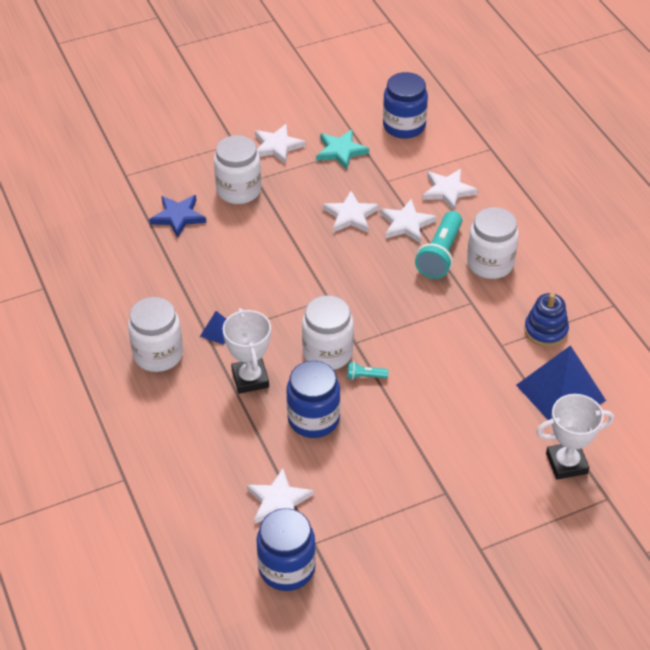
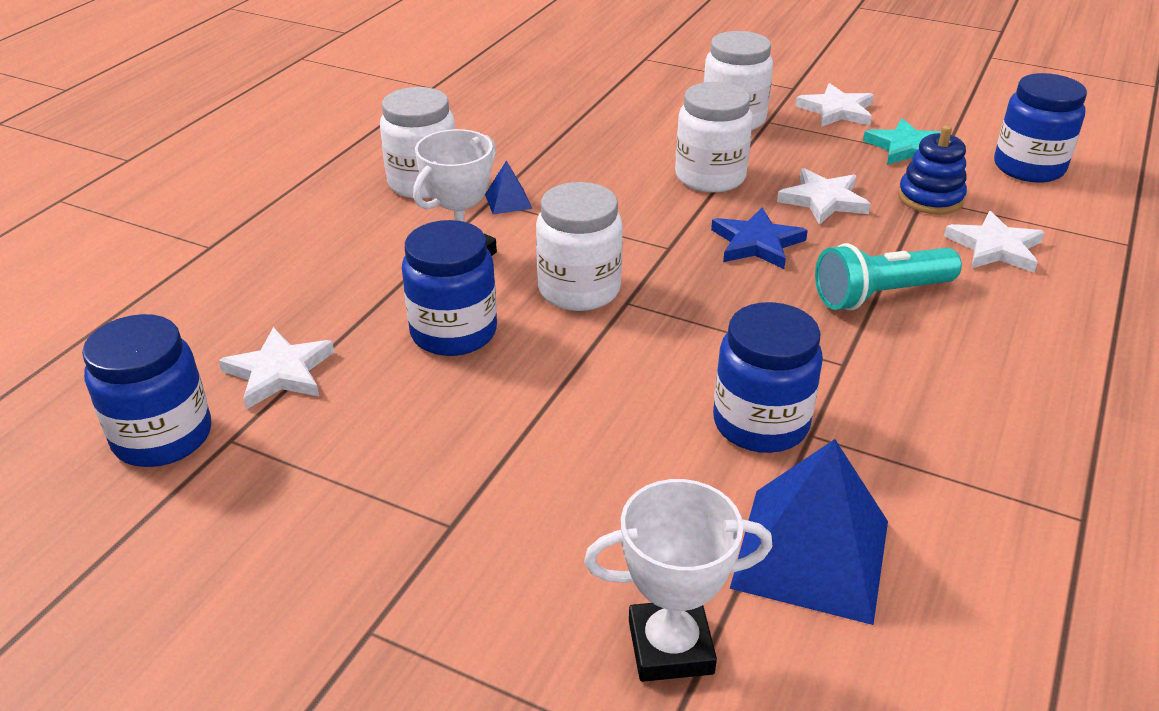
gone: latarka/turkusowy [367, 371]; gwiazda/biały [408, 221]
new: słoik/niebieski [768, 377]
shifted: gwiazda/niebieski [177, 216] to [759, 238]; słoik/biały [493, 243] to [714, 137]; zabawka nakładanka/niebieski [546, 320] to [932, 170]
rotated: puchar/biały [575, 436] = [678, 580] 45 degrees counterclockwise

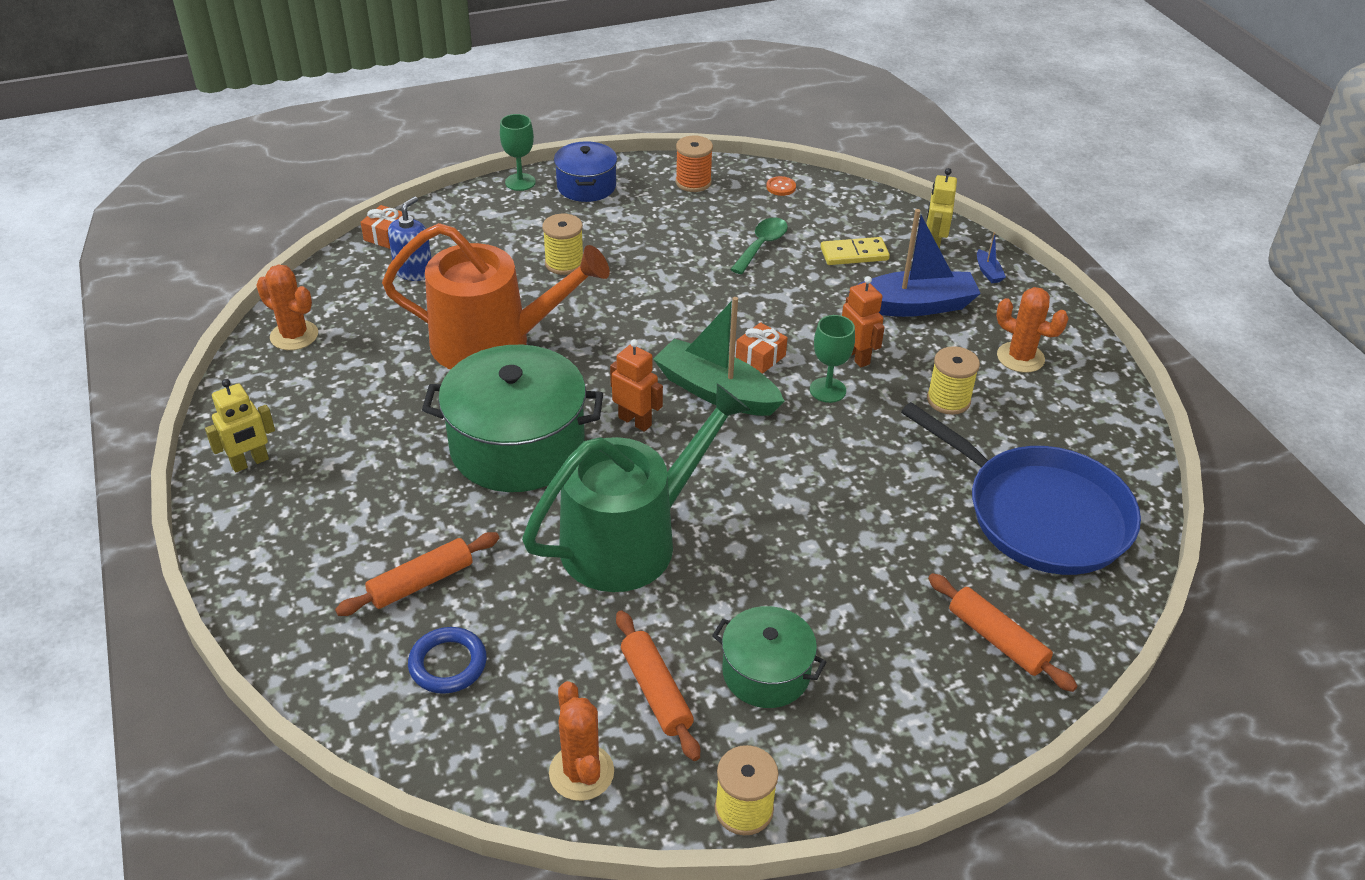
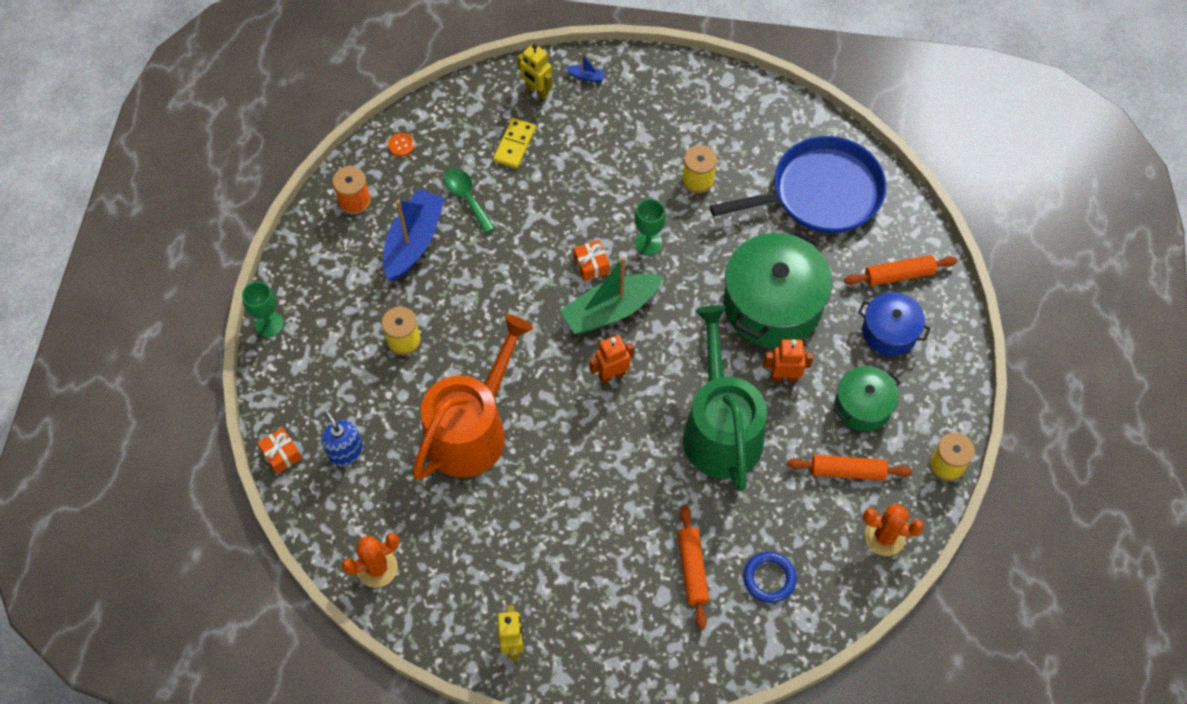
gone: kaktus/pomarańczowy [1032, 330]
shifted: garnek/zielony [512, 418] to [778, 288]; garnek/niebieski [585, 171] to [894, 324]; robot/pomarańczowy [863, 321] to [788, 360]; łódka/niebieski [919, 263] to [414, 235]

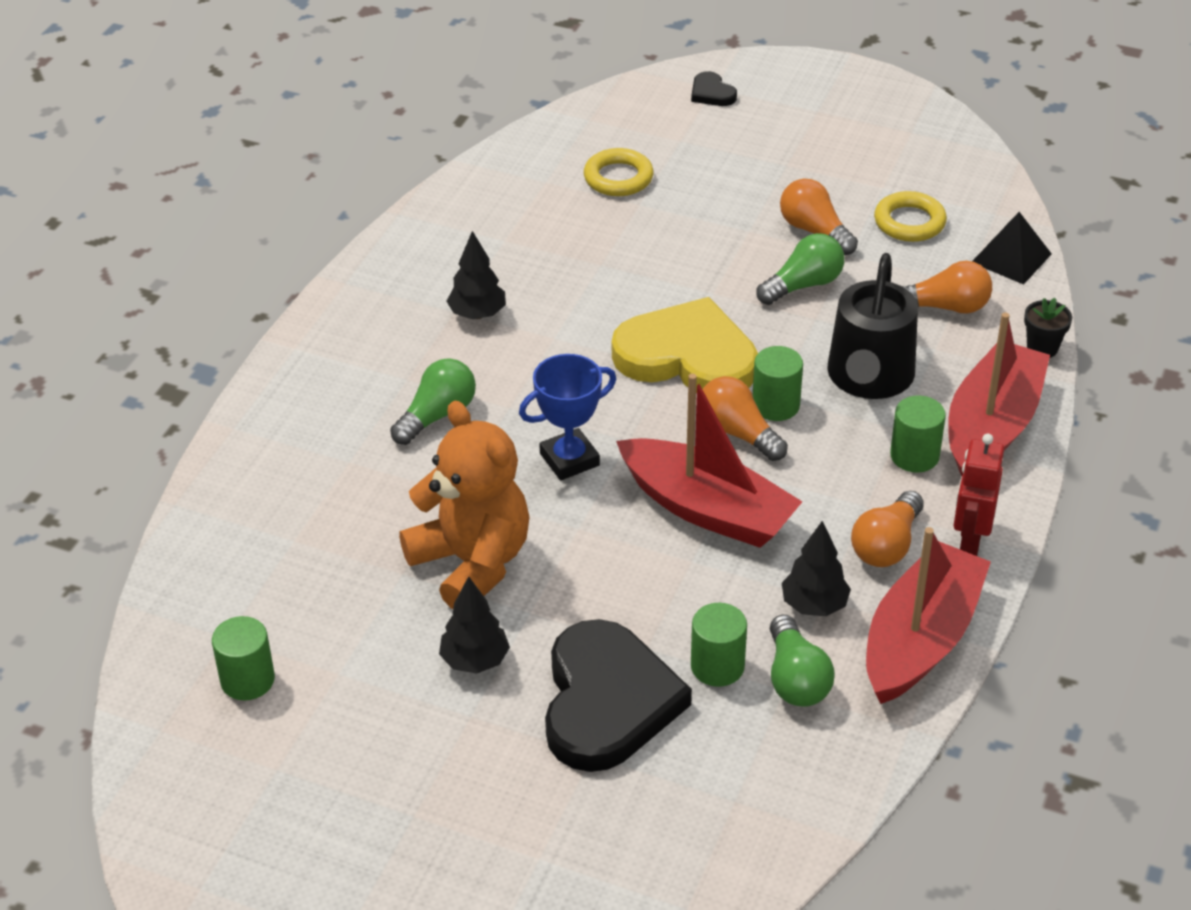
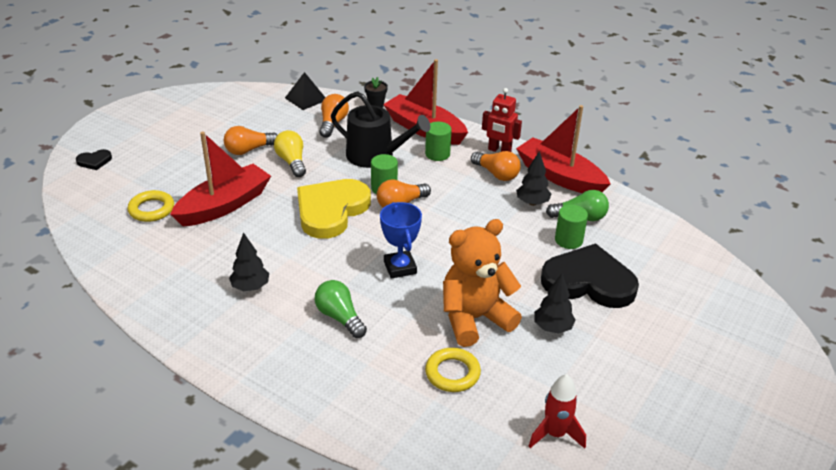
shifted: łódka/czerwony [709, 460] to [220, 179]; pierścień/żółty [910, 216] to [453, 370]
swapped: walec/zielony [243, 658] to rakieta/czerwony [557, 411]
repainted: żarówka/zielony [800, 269] to żarówka/żółty [290, 153]

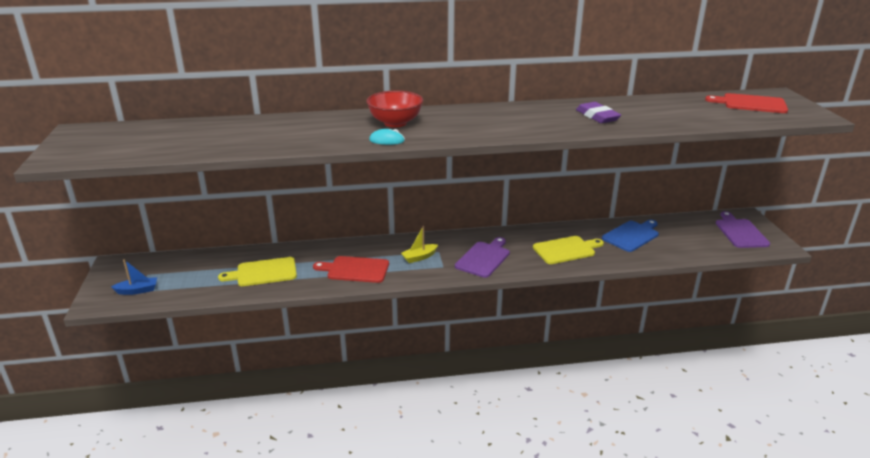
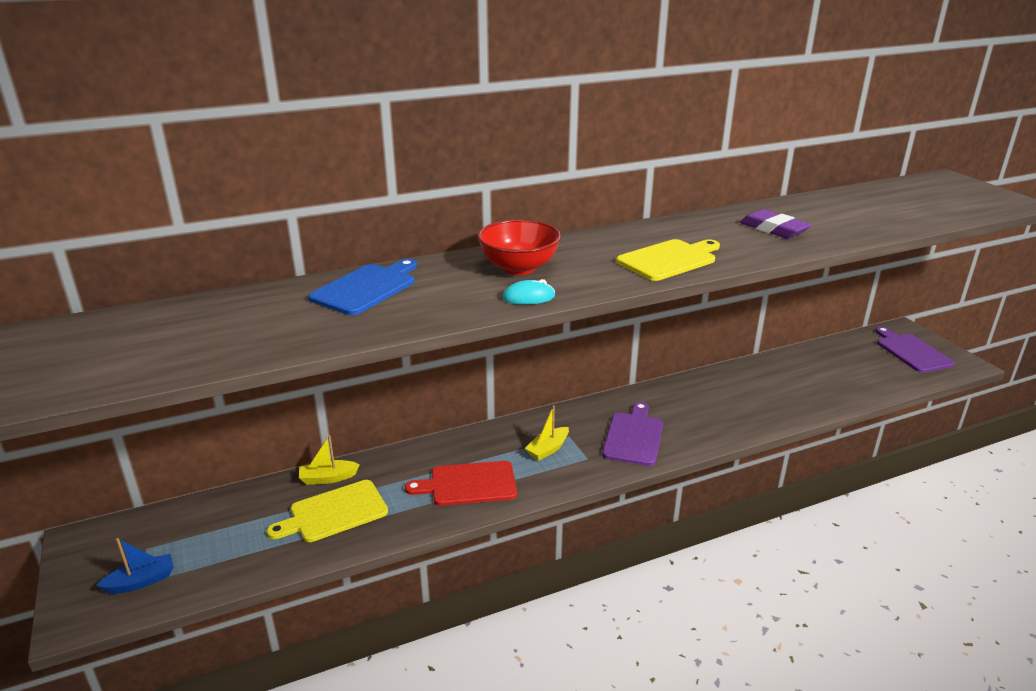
gone: deska do krojenia/czerwony [746, 103]
new: łódka/żółty [329, 460]
shifted: deska do krojenia/żółty [568, 250] to [668, 260]; deska do krojenia/niebieski [630, 236] to [362, 287]

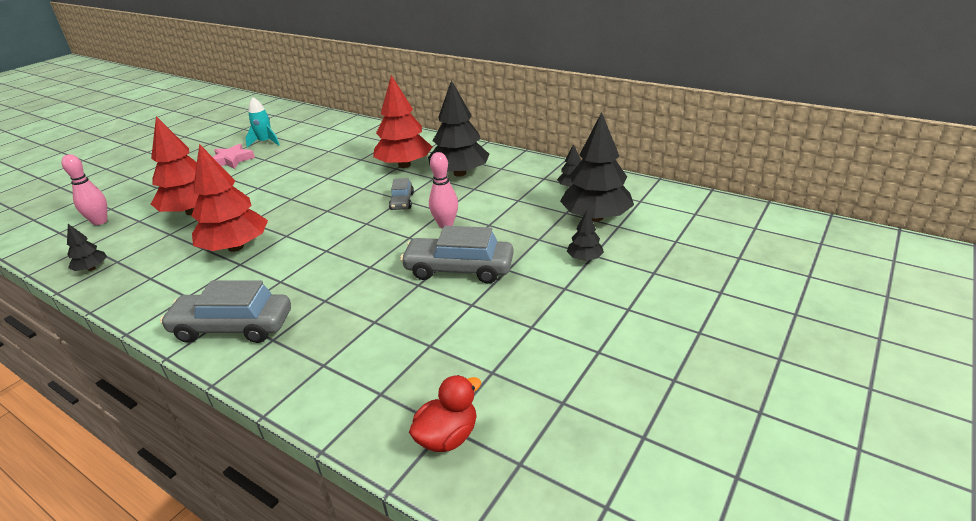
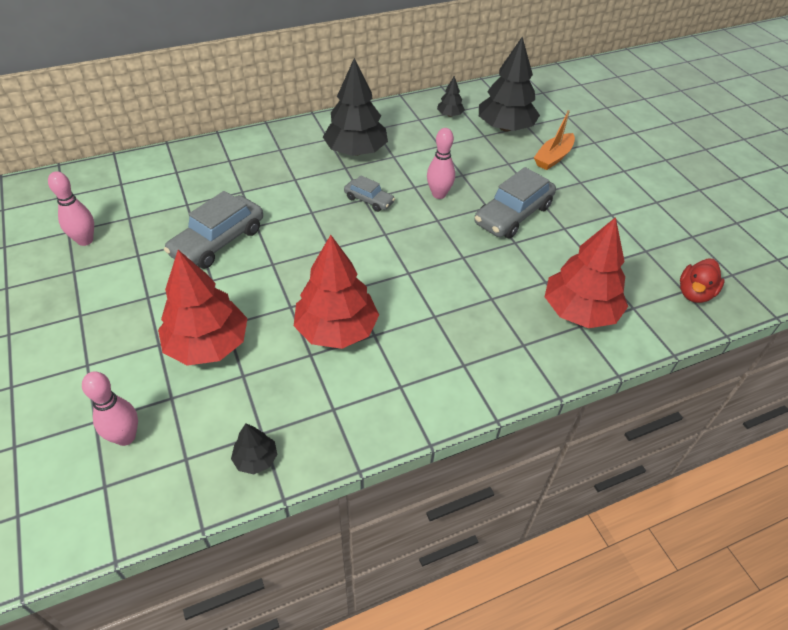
gone: gwiazda/różowy [234, 156]
shifted: samochód/szary [225, 311] to [213, 230]; drzewko/czerwony [403, 121] to [586, 272]
swapped: rakieta/turkusowy [262, 122] to kręgiel/różowy [71, 208]; drzewko/czarny [585, 236] to łódka/pomarańczowy [554, 140]
rotated: kaczka/czerwony [445, 413] = [702, 281] 135 degrees counterclockwise

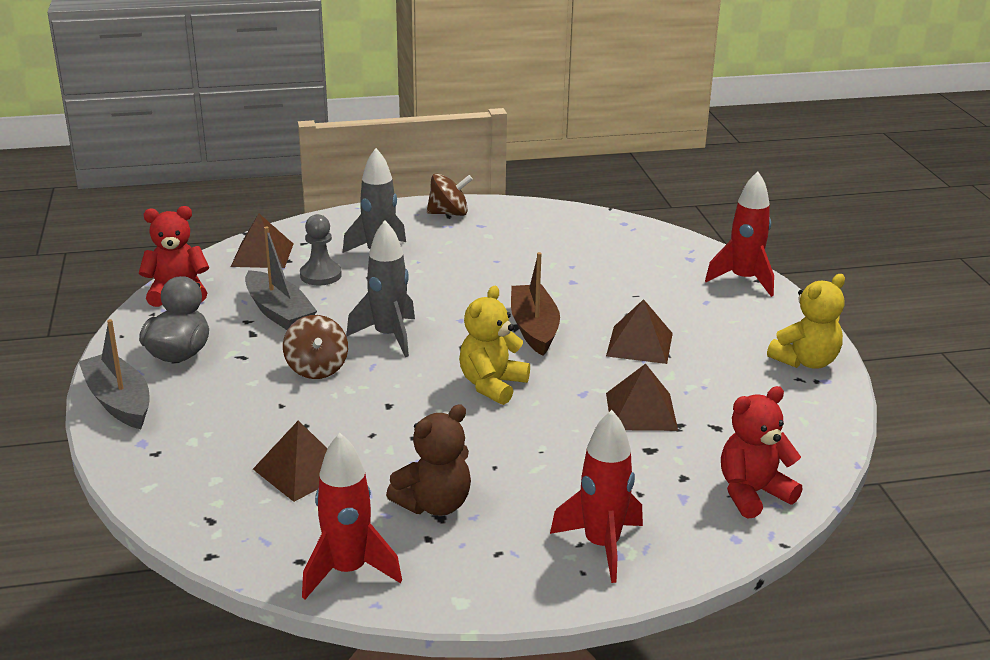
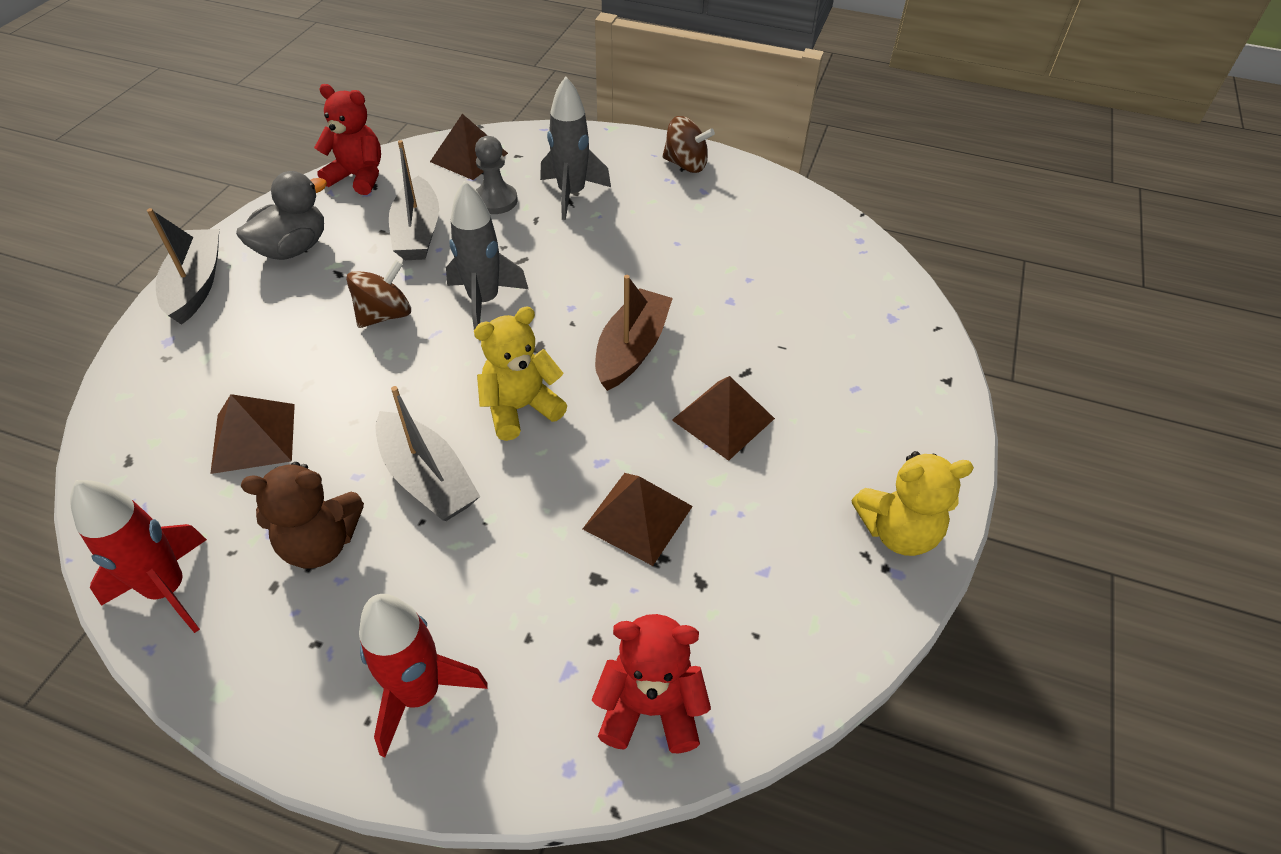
gone: rakieta/czerwony [739, 234]
new: łódka/szary [428, 453]
rotated: bączek/brązowy [315, 347] = [378, 294] 150 degrees counterclockwise

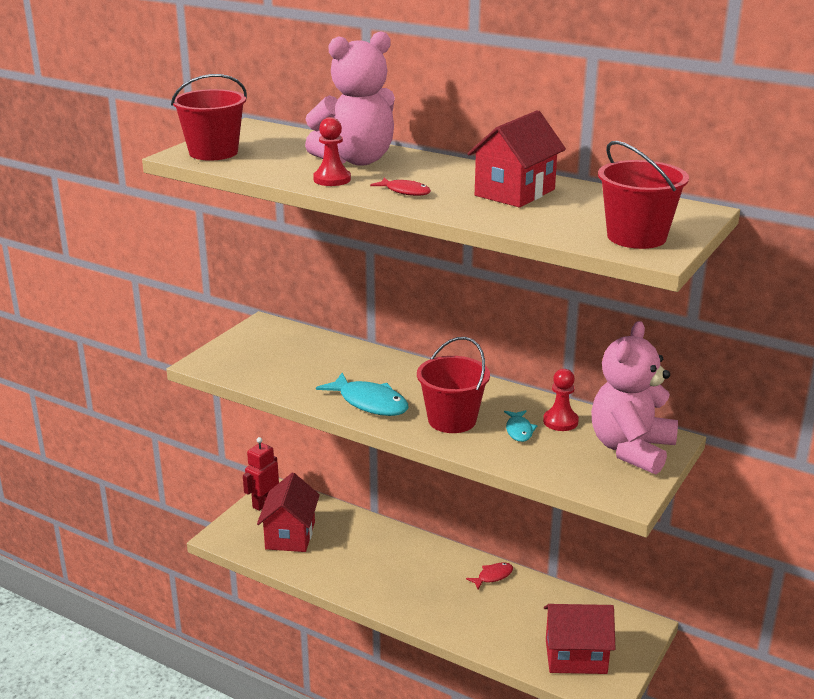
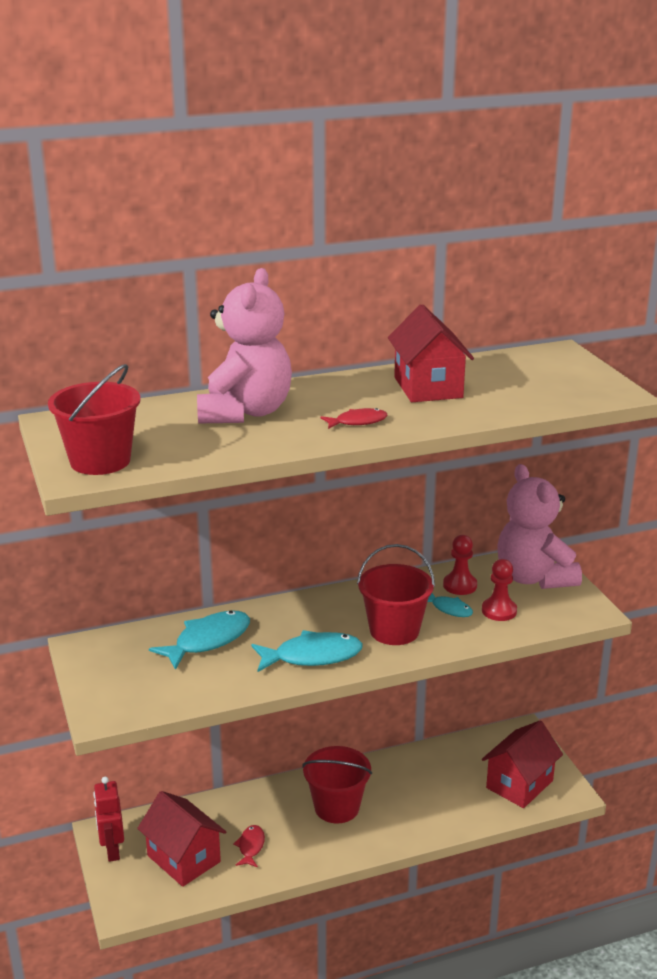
new: ryba/turkusowy [199, 640]
shifted: pionek/czerwony [332, 151] to [499, 590]; ryba/czerwony [489, 576] to [249, 846]; wiadro/czerwony [643, 195] to [337, 784]

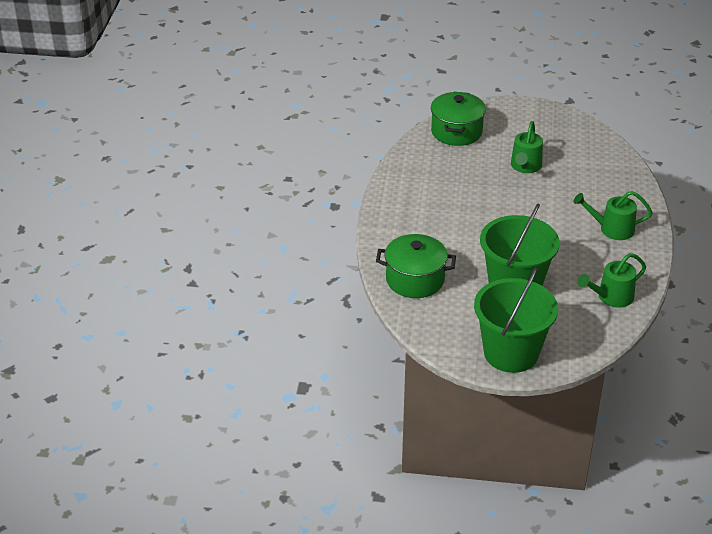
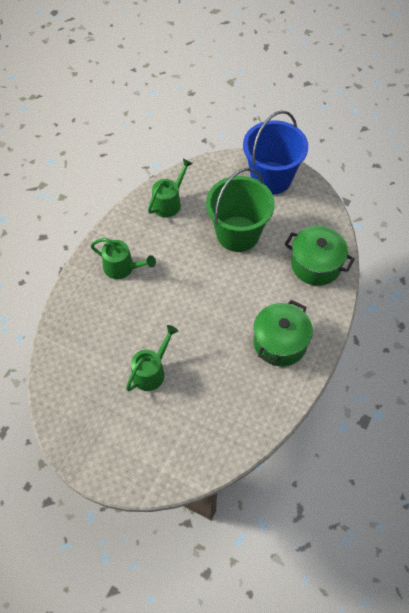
shifted: garnek/zielony [458, 119] to [283, 333]
repainted: wiadro/zielony [516, 320] to wiadro/niebieski [275, 153]
rotated: konewka/zielony [611, 280] = [170, 188] 45 degrees counterclockwise

